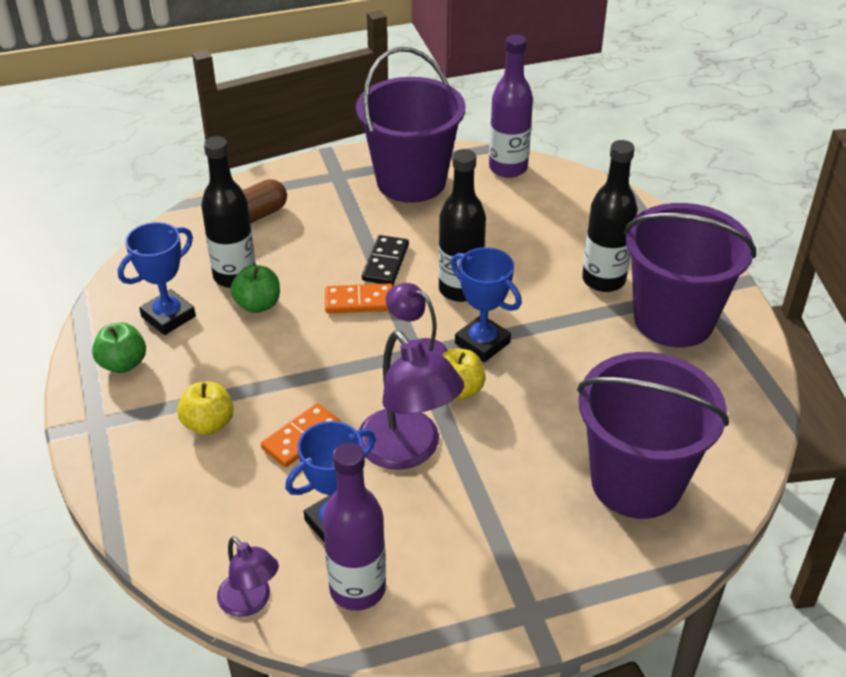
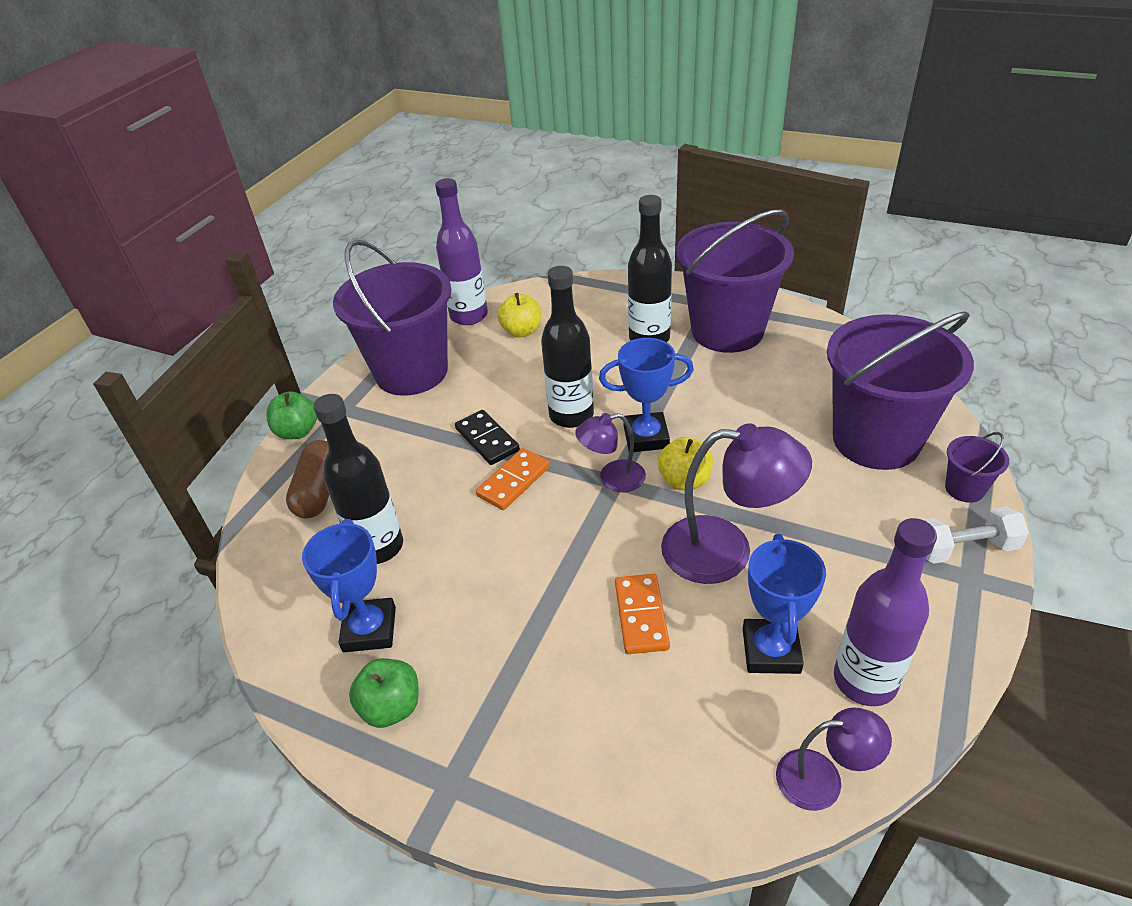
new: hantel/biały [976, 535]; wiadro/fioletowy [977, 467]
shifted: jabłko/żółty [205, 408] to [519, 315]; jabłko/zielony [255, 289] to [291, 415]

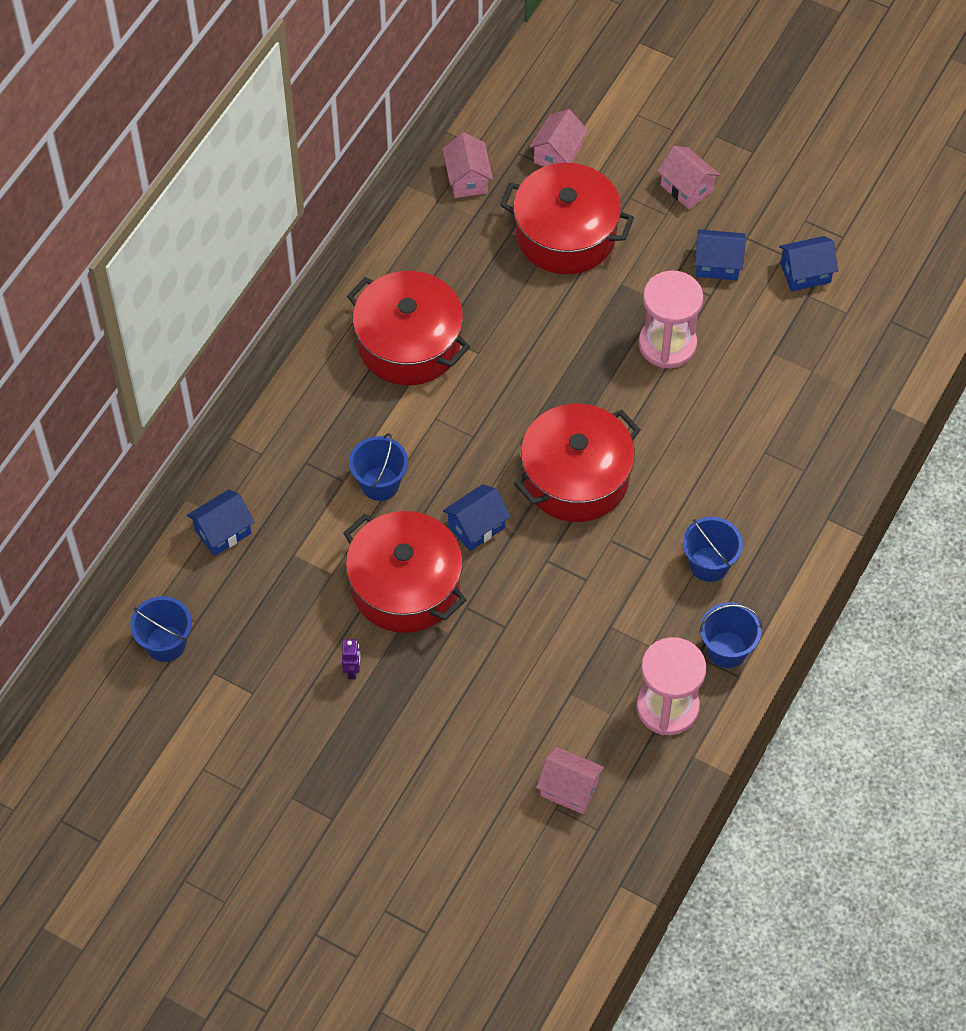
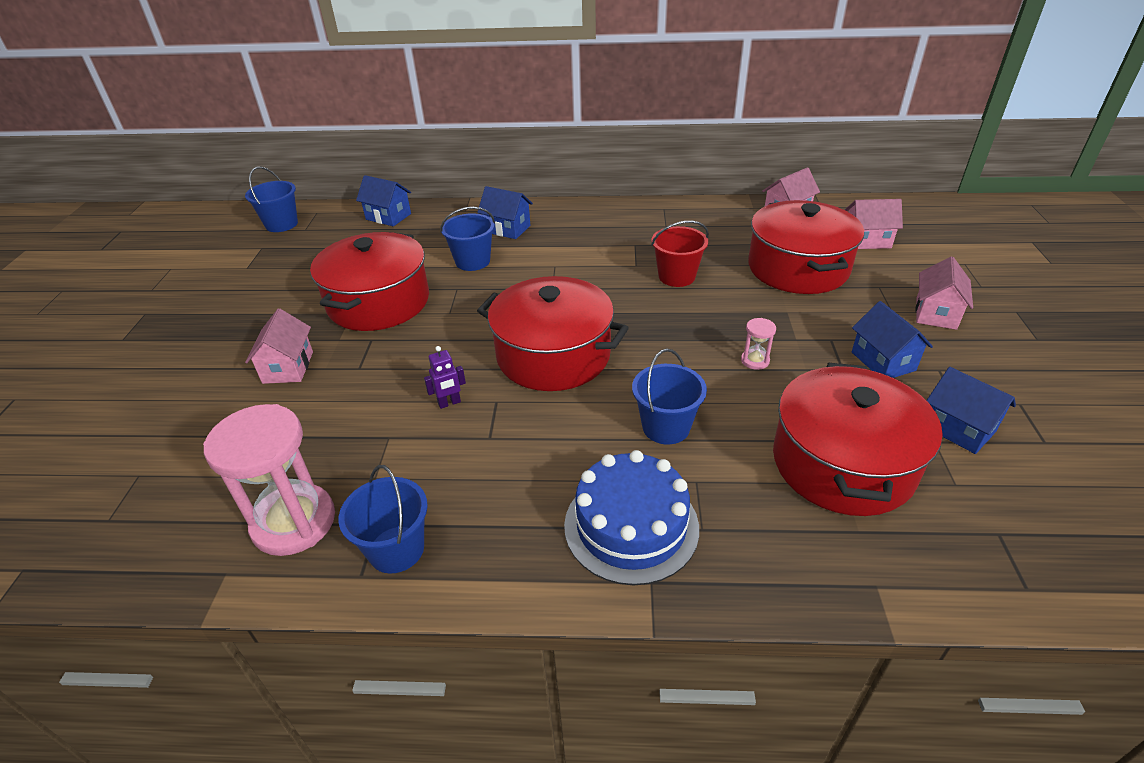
new: tort/niebieski [631, 517]; wiadro/czerwony [680, 254]
shifted: robot/fioletowy [351, 659] to [445, 377]; garnek/czerwony [408, 328] to [858, 439]; domek/niebieski [477, 517] to [505, 212]; domek/różowy [570, 780] to [279, 346]; wiadro/niebieski [713, 549] to [669, 396]
scaled: klepsydra/różowy [671, 319] = [758, 344] x0.43

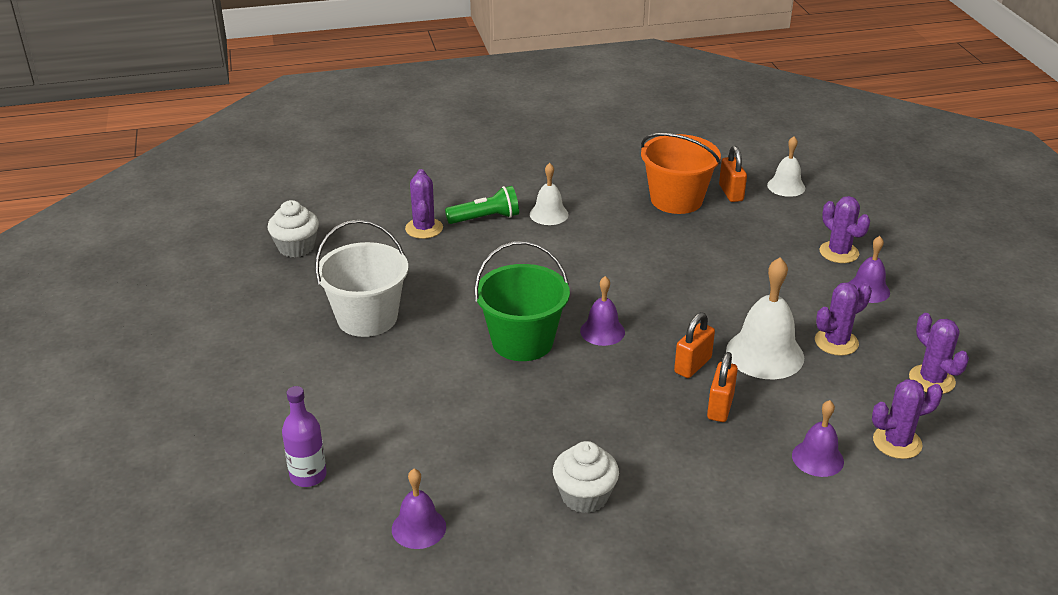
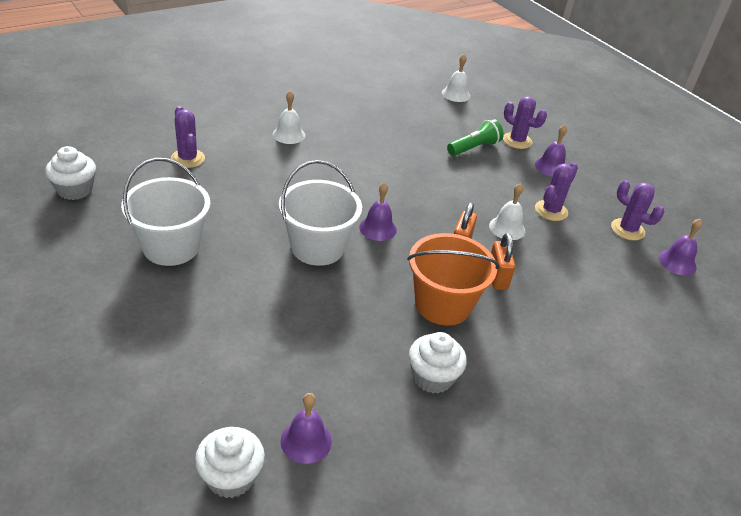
gone: butelka/fioletowy [304, 436]; kłódka/pomarańczowy [733, 174]; kaktus/fioletowy [907, 419]
new: muffinka/biały [230, 462]
shifted: latarka/zielony [482, 205] to [475, 137]; wiadro/pomarańczowy [681, 173] to [453, 279]; dzwonek/fioletowy [818, 438] to [680, 247]
repainted: wiadro/zielony [522, 301] to wiadro/biały [320, 213]
scaled: dzwonek/biały [765, 318] = [507, 211] x0.59

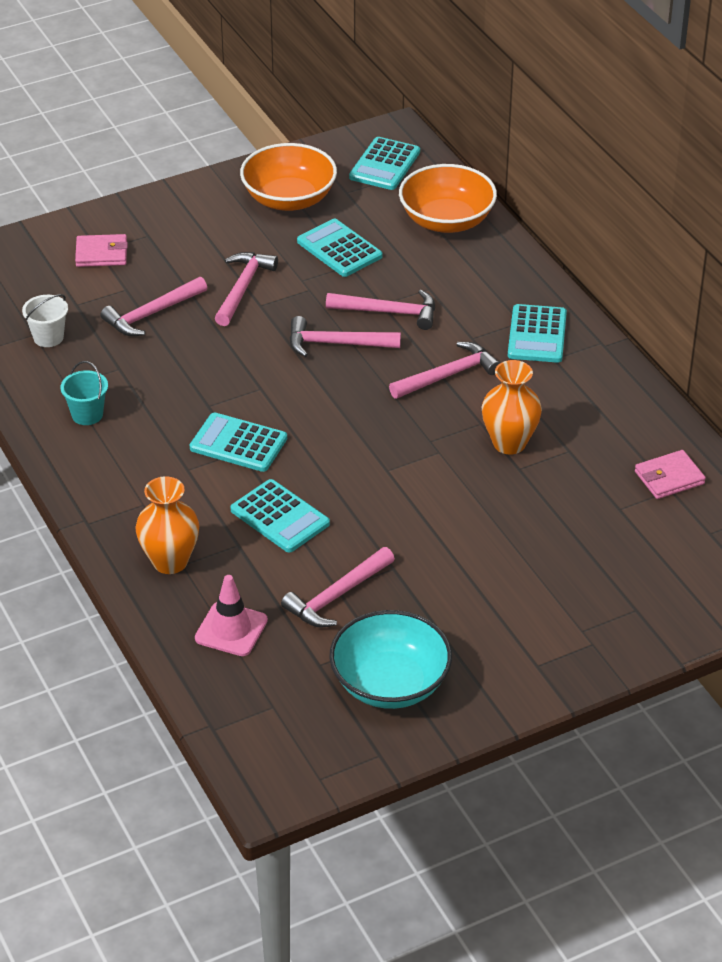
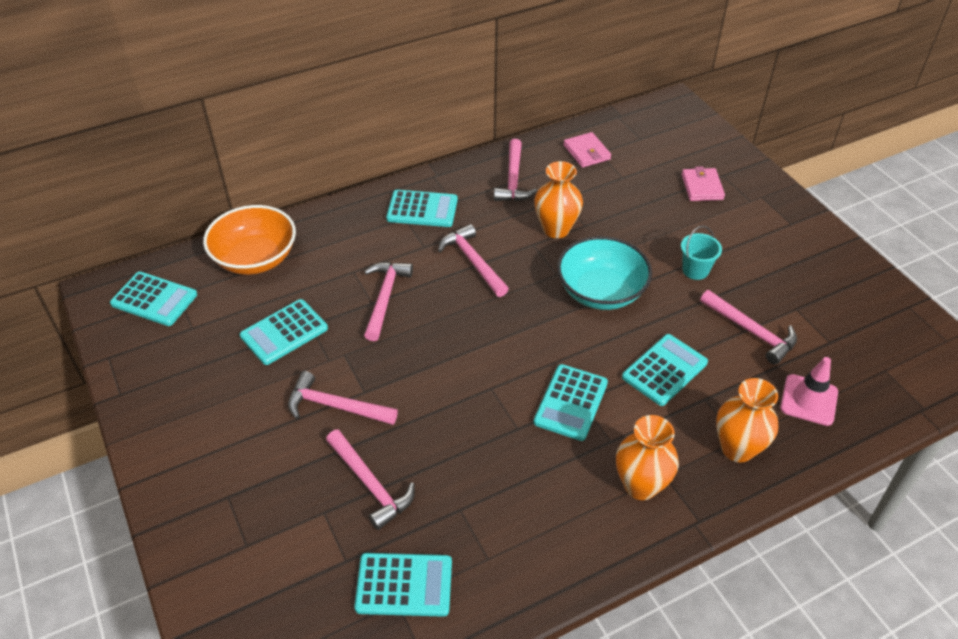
gone: miska/pomarańczowy [288, 177]
new: wazon/pomarańczowy [647, 457]
shifted: wiadro/turkusowy [84, 393] to [701, 253]; portfel/różowy [101, 250] to [703, 183]; młotek/różowy [345, 336] to [515, 170]; miska/turkusowy [390, 659] to [604, 273]
swapped: wiadro/biały [45, 320] to kalkulator/turkusowy [403, 585]

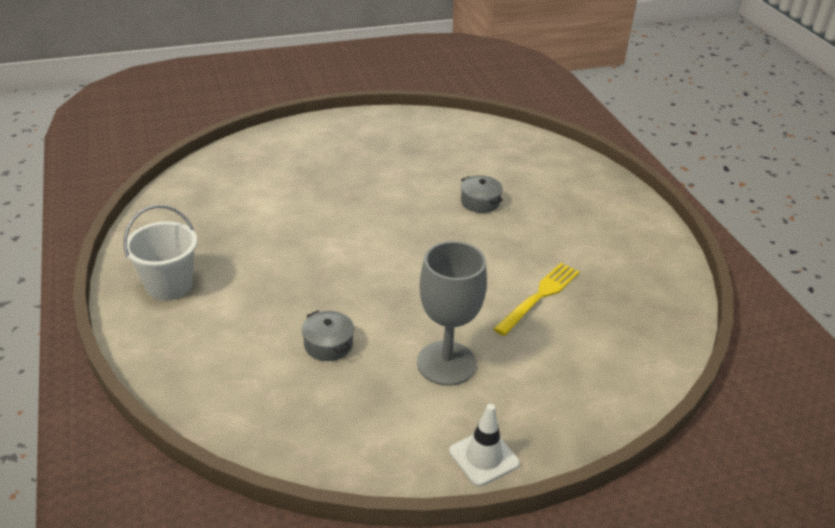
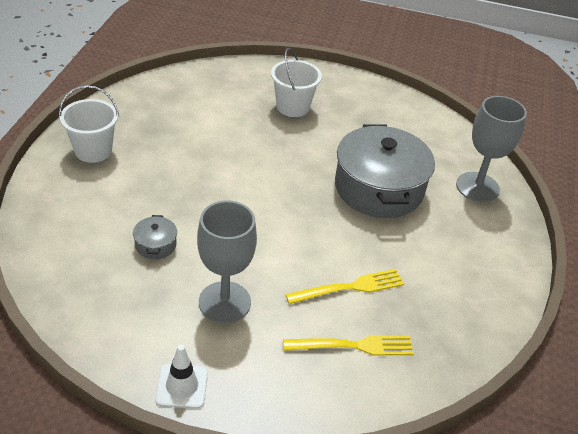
new: wiadro/biały [296, 82]; widelec/żółty [348, 345]; kielich/szary [491, 149]
scaled: garnek/szary [482, 194] = [385, 171] x2.46

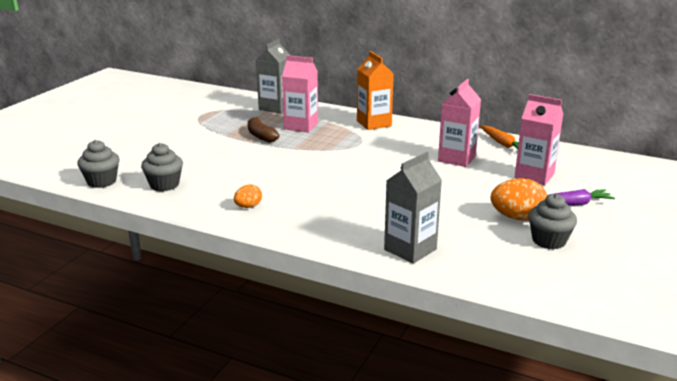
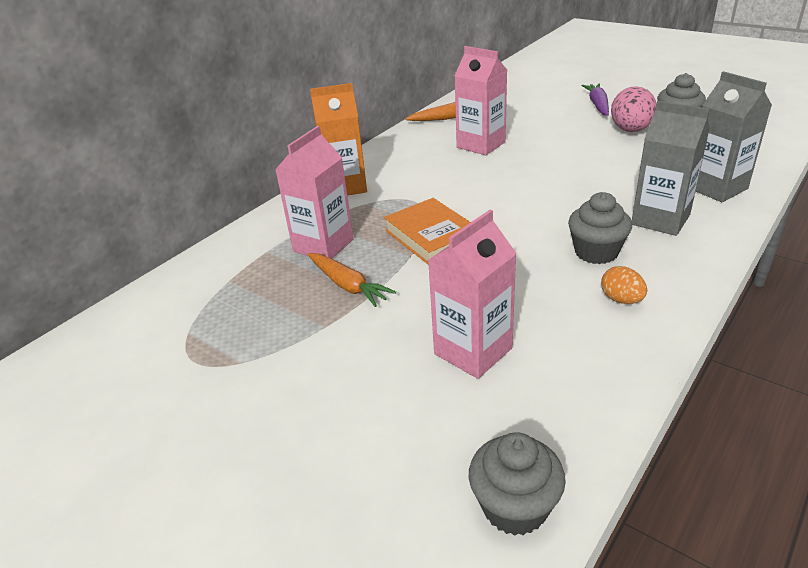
new: książka/pomarańczowy [427, 231]
shifted: muffinka/szary [162, 167] to [600, 228]; karton mleka/szary [273, 76] to [671, 168]; karton mleka/różowy [538, 139] to [472, 294]
swapped: banan/brązowy [264, 130] to marchewka/pomarańczowy [351, 280]
repainted: jajko/pomarańczowy [519, 199] to jajko/różowy [633, 109]

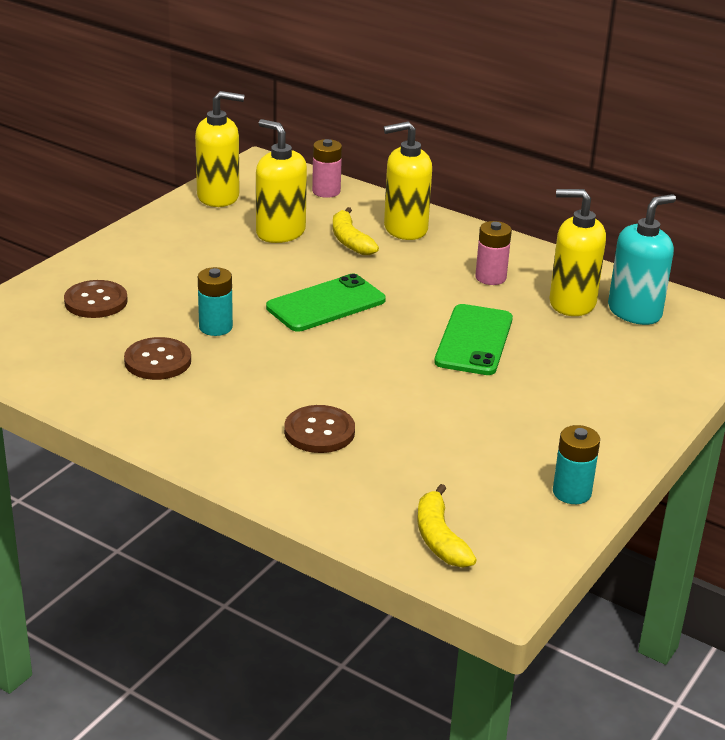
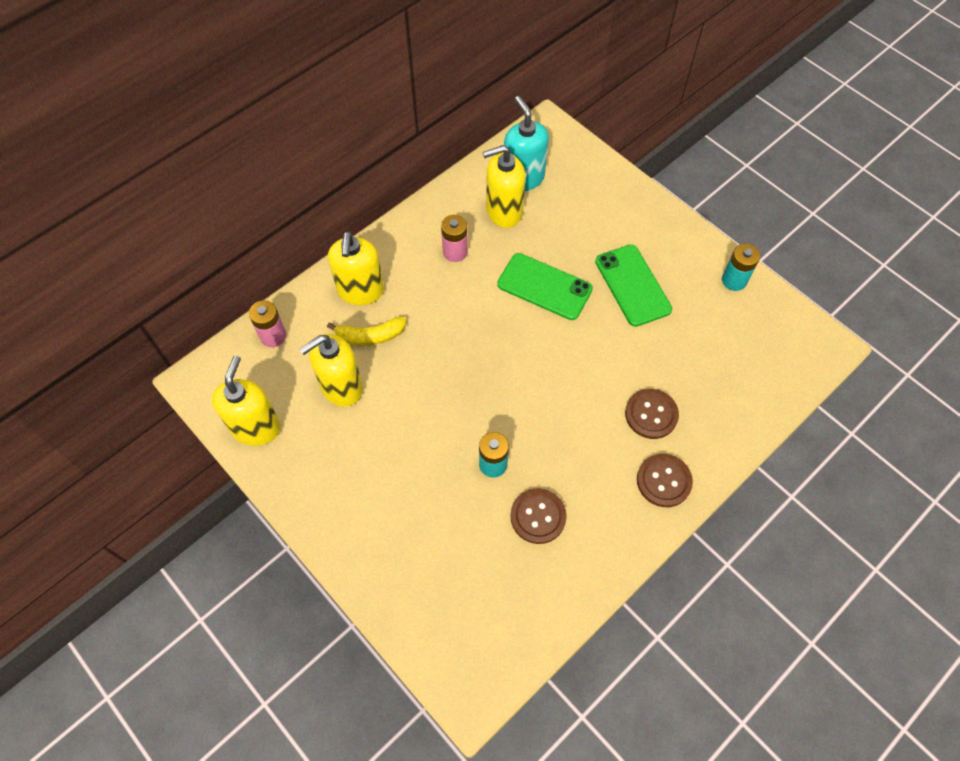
gone: banan/żółty [447, 526]
shifted: guzik/brązowy [96, 299] to [665, 480]; telefon/zielony [326, 302] to [633, 286]
rotated: dozownik mydła/żółty [577, 252] = [504, 186] 45 degrees clockwise

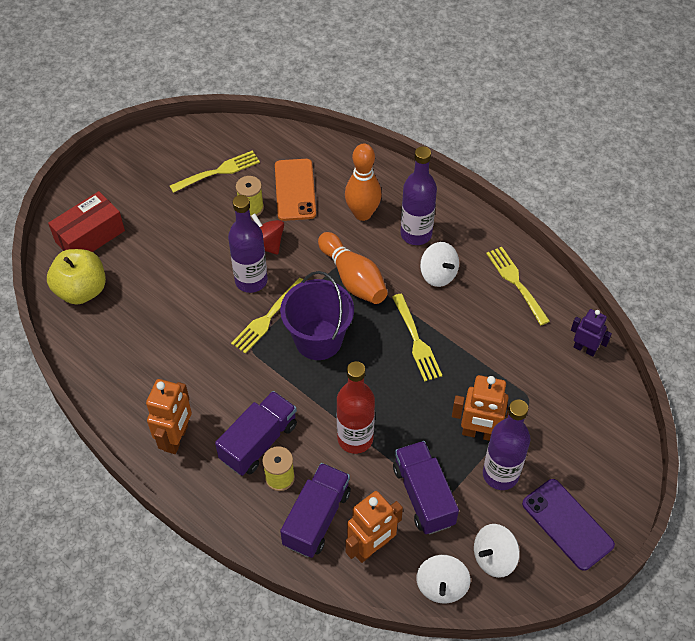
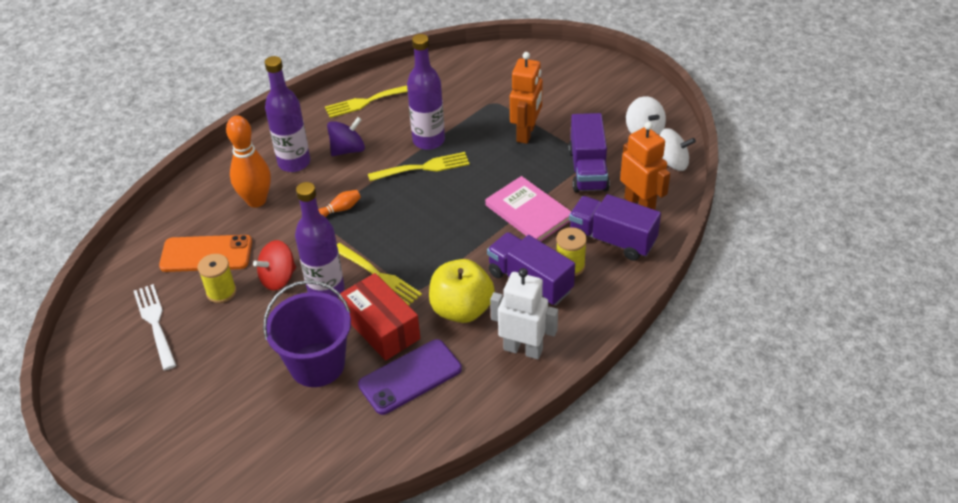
gone: robot/fioletowy [591, 333]
shifted: jabłko/żółty [76, 277] to [462, 291]; pudełko/czerwony [86, 221] to [380, 317]; wiadro/fioletowy [317, 315] to [307, 333]; butelka/fioletowy [507, 444] to [426, 92]; telefon/fioletowy [568, 525] to [410, 377]
swapped: butelka/czerwony [356, 407] to książka/różowy [528, 209]
repainted: robot/pomarańczowy [169, 416] to robot/biały [524, 313]; widelec/żółty [215, 171] to widelec/biały [155, 327]; bączek/biały [439, 264] to bączek/fioletowy [346, 136]
rotated: ciężarówka/fioletowy [426, 487] = [589, 152] 75 degrees counterclockwise
scaled: kręgiel/pomarańczowy [353, 268] = [339, 203] x0.46

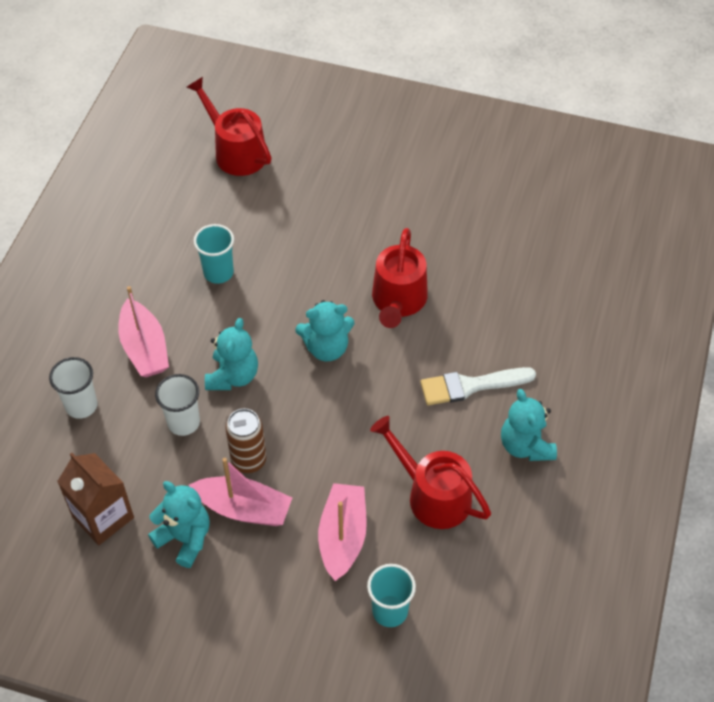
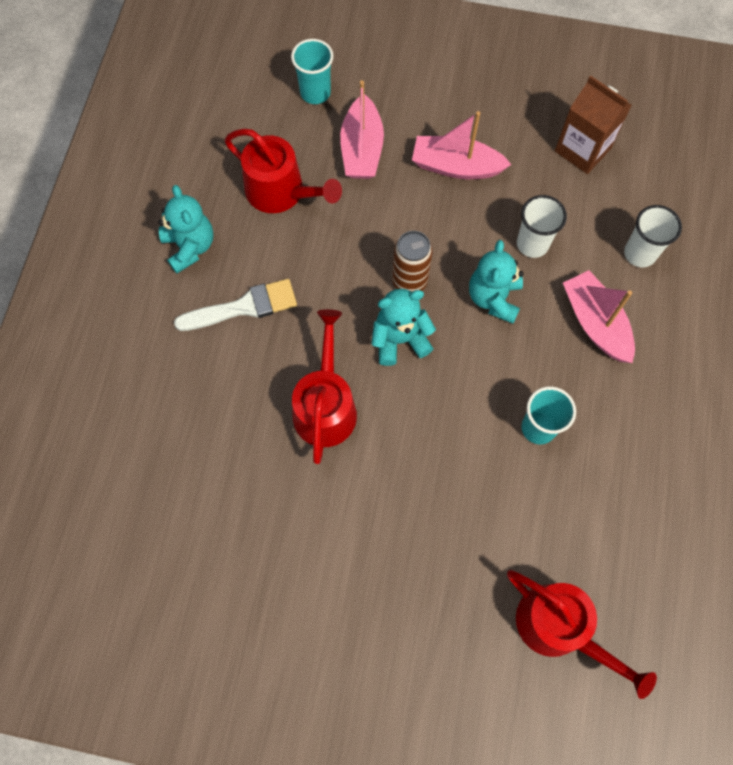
gone: miś/turkusowy [179, 524]
shifted: puszka/brązowy [246, 440] to [412, 261]

